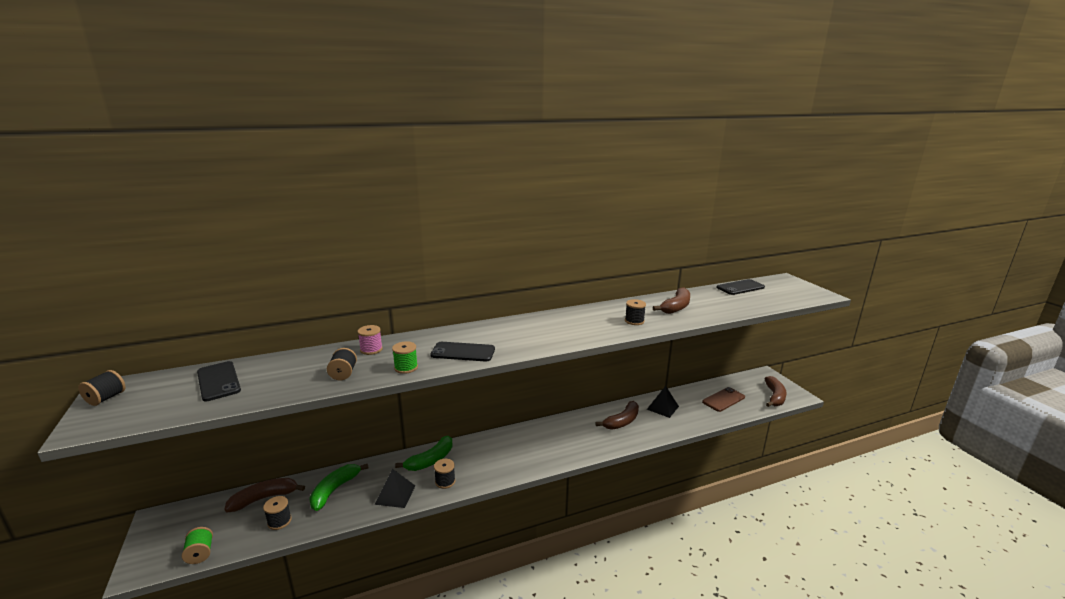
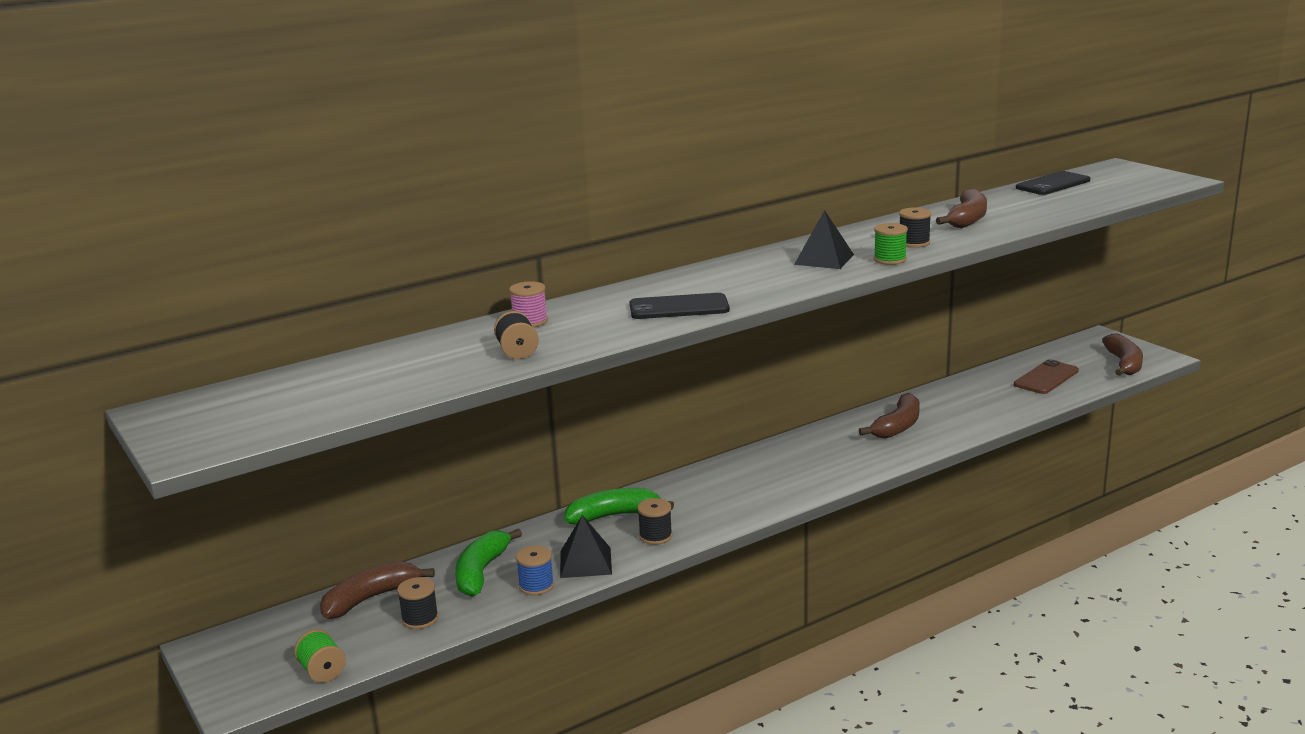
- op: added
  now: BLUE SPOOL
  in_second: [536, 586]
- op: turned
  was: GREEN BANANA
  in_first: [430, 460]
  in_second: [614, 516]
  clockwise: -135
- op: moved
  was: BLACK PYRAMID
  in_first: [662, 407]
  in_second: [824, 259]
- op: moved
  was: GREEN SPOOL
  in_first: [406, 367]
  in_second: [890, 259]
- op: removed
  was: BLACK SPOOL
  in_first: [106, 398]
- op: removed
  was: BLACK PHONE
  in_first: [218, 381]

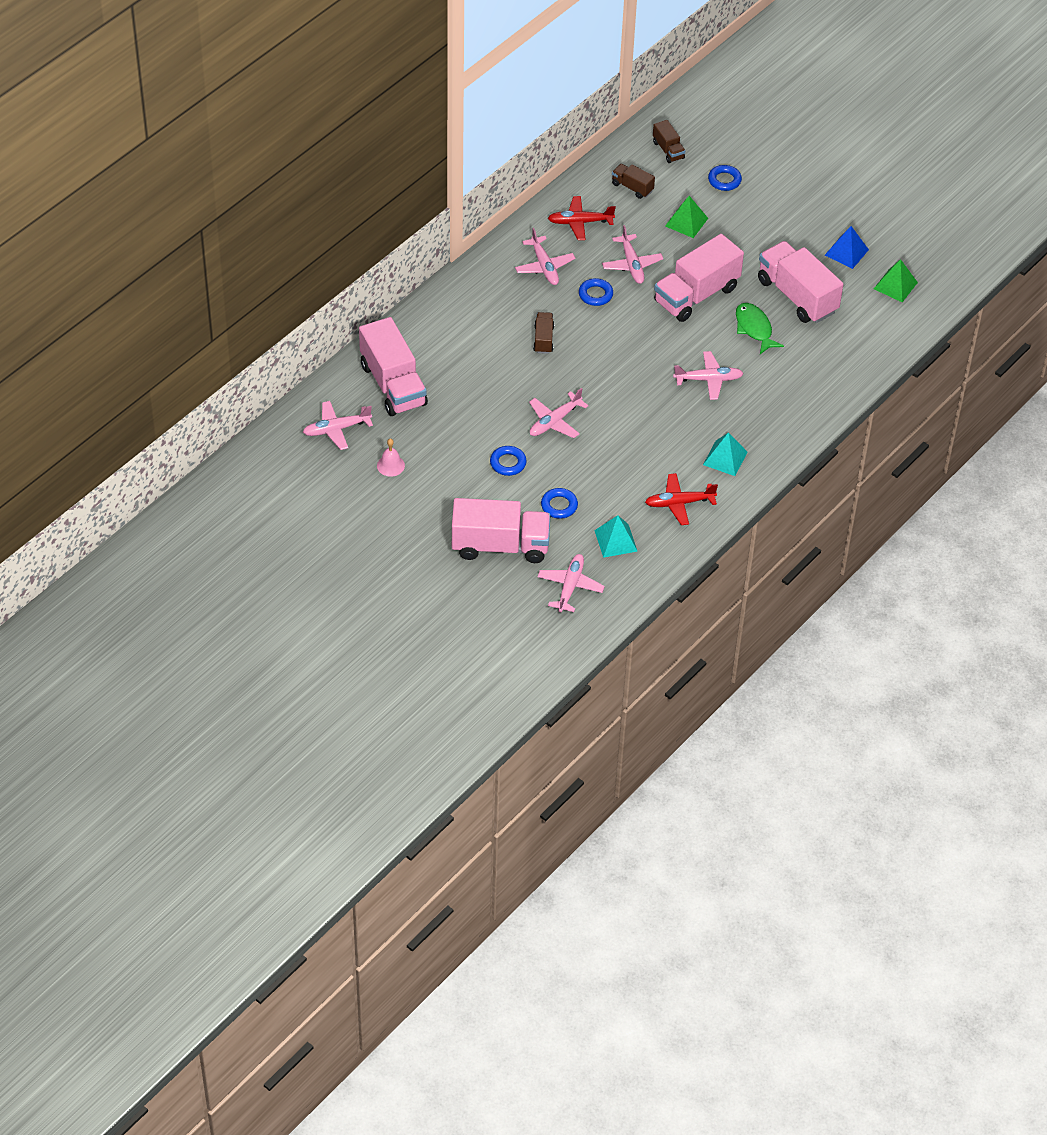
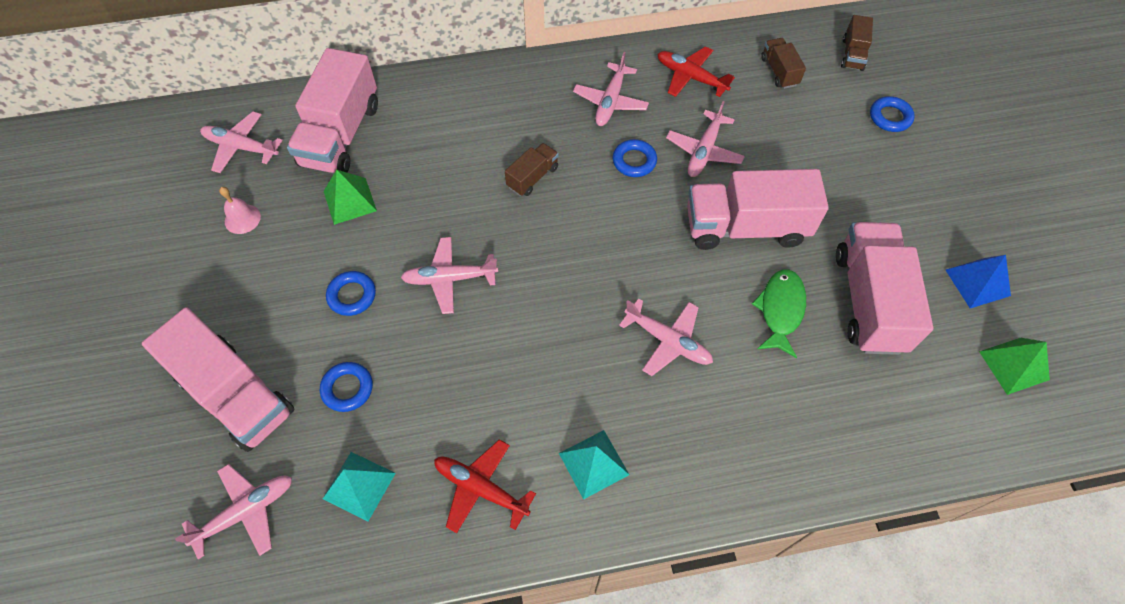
- op: moved
  was: GREEN PYRAMID
  in_first: [686, 222]
  in_second: [350, 201]

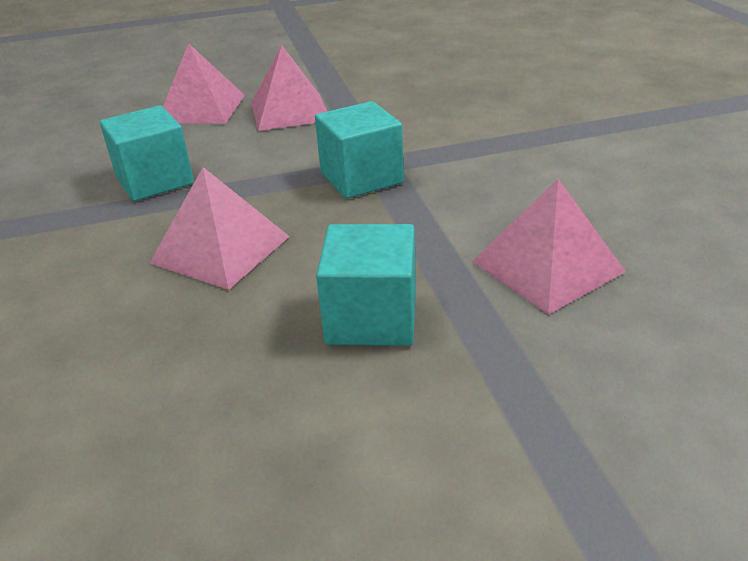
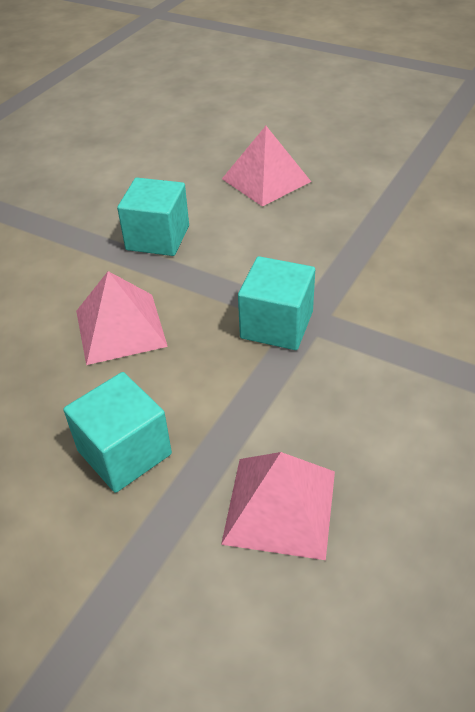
- op: removed
  was: PINK PYRAMID
  in_first: [289, 111]

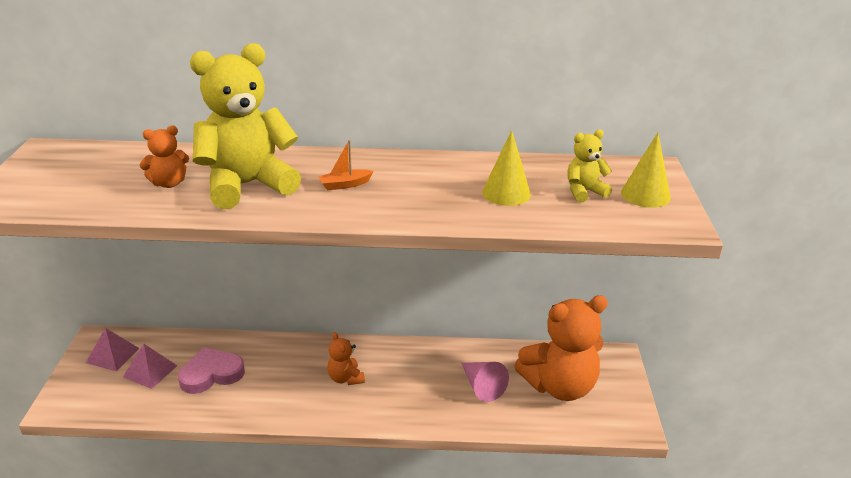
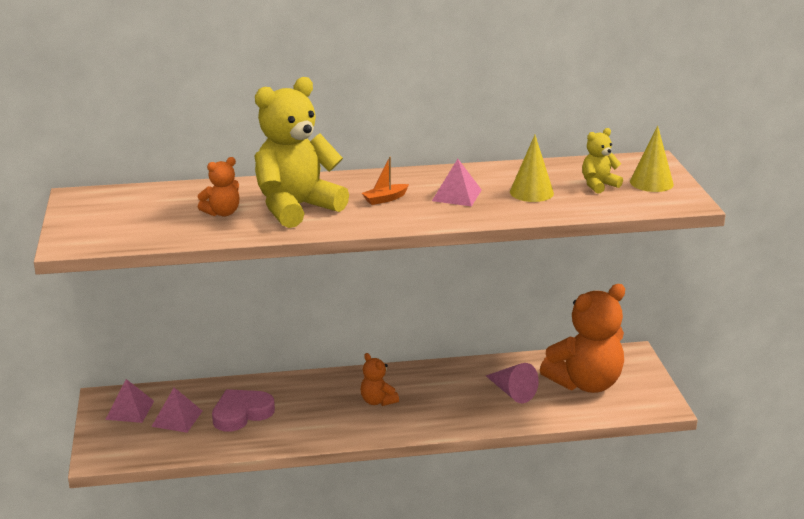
- op: added
  now: PINK PYRAMID
  in_second: [457, 195]

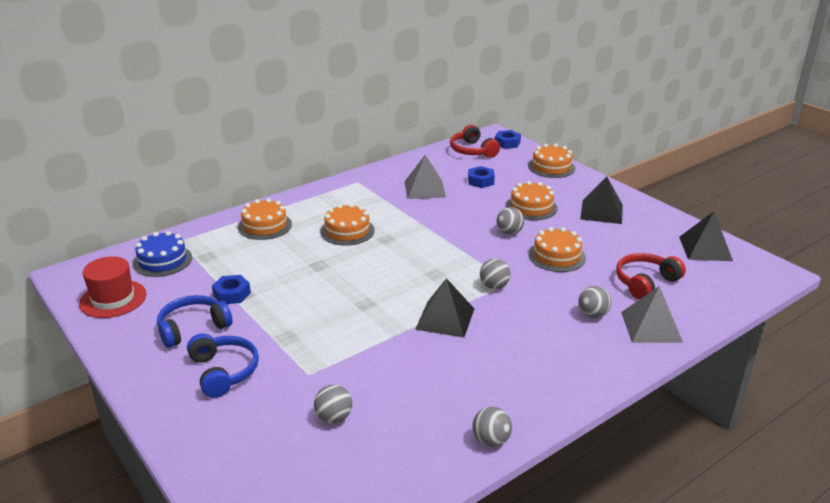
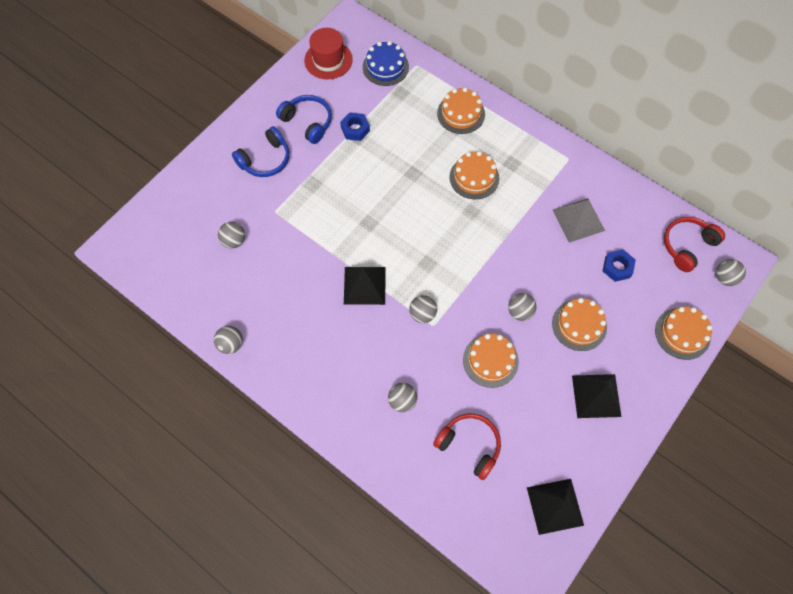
- op: replaced
  was: BLUE NUT
  now: GREY BALL
  in_first: [507, 143]
  in_second: [724, 278]
- op: removed
  was: GREY PYRAMID
  in_first: [651, 327]

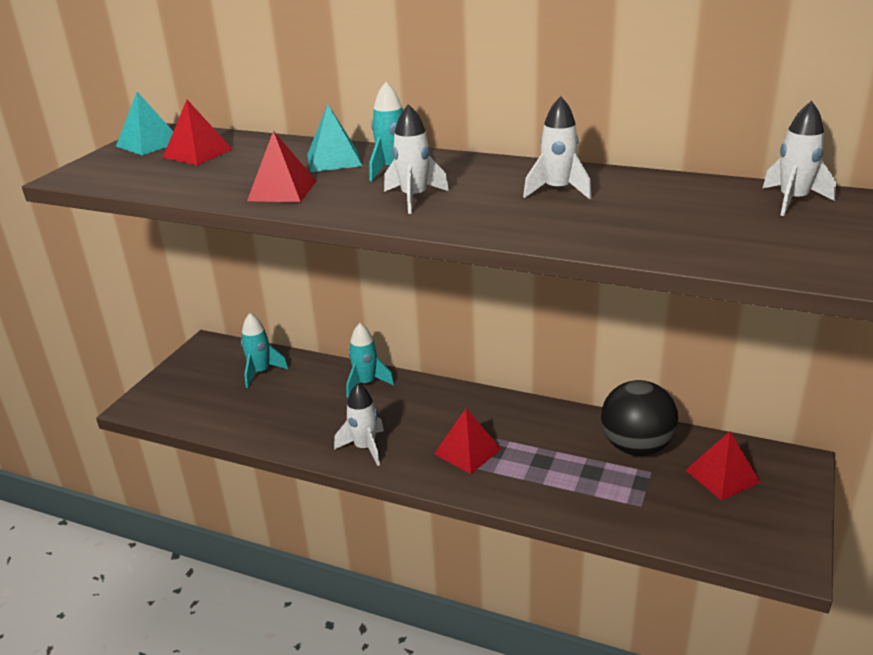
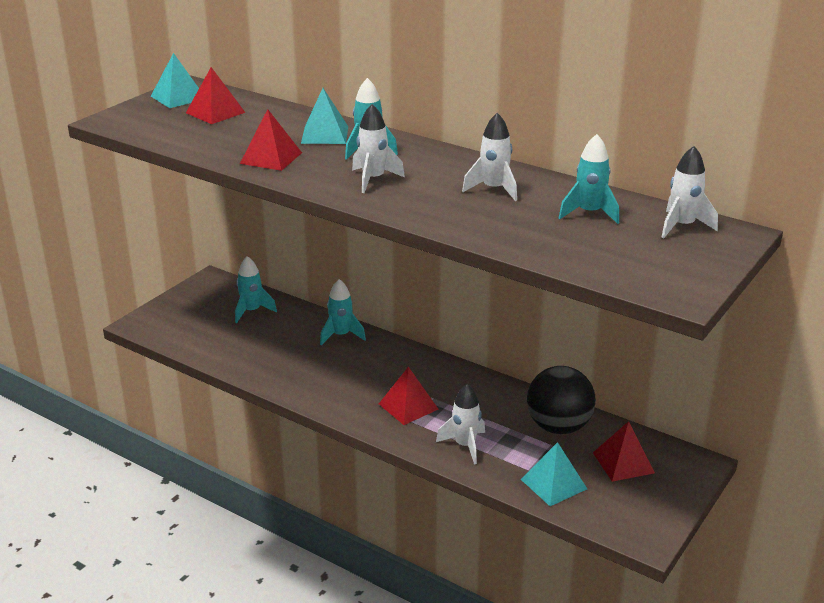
- op: moved
  was: WHITE ROCKET
  in_first: [365, 448]
  in_second: [465, 445]
- op: added
  now: TURQUOISE PYRAMID
  in_second: [553, 484]
- op: added
  now: TURQUOISE ROCKET
  in_second: [589, 213]

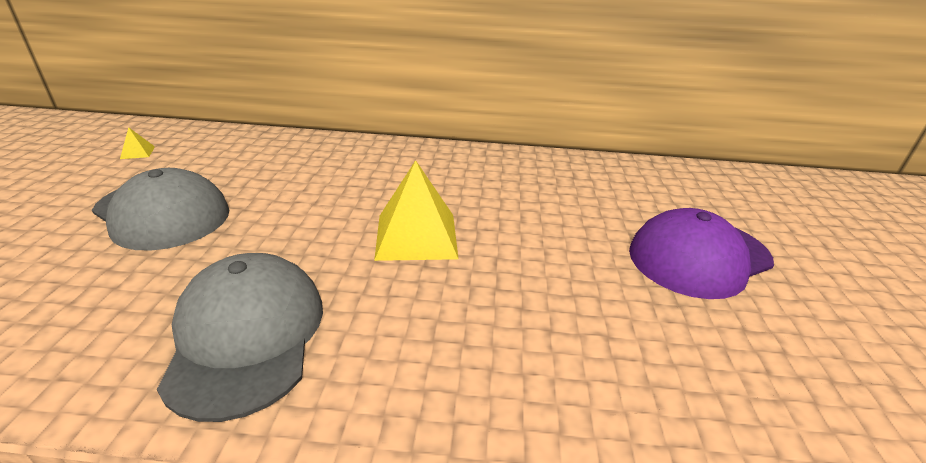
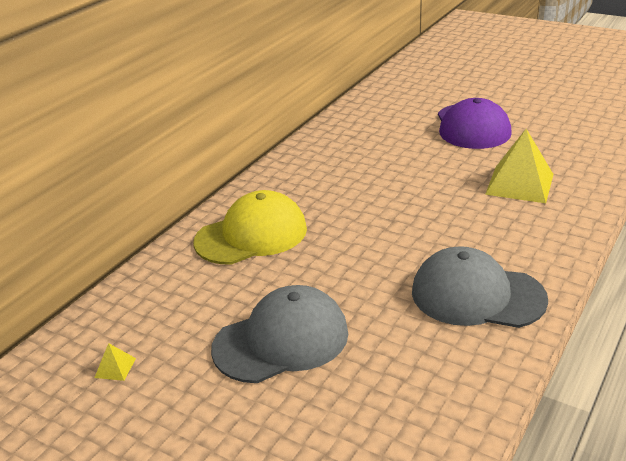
- op: added
  now: YELLOW CAP
  in_second: [251, 235]
- op: moved
  was: YELLOW PYRAMID
  in_first: [416, 236]
  in_second: [519, 184]

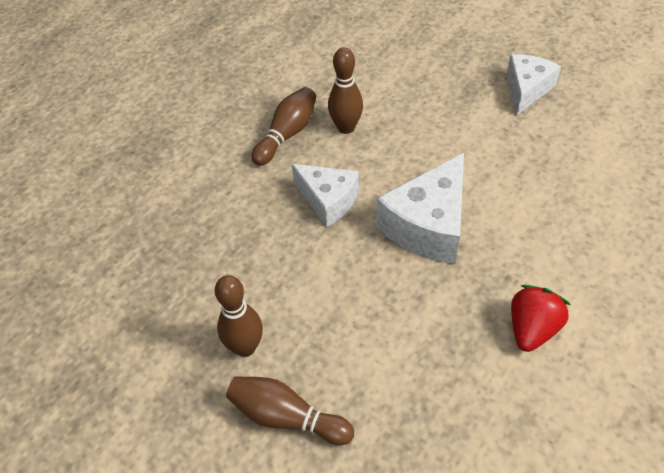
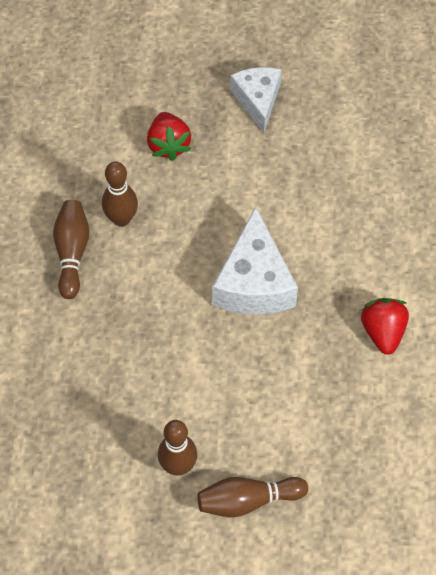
- op: added
  now: RED STRAWBERRY
  in_second: [168, 145]
- op: removed
  was: WHITE CHEESE
  in_first: [328, 200]

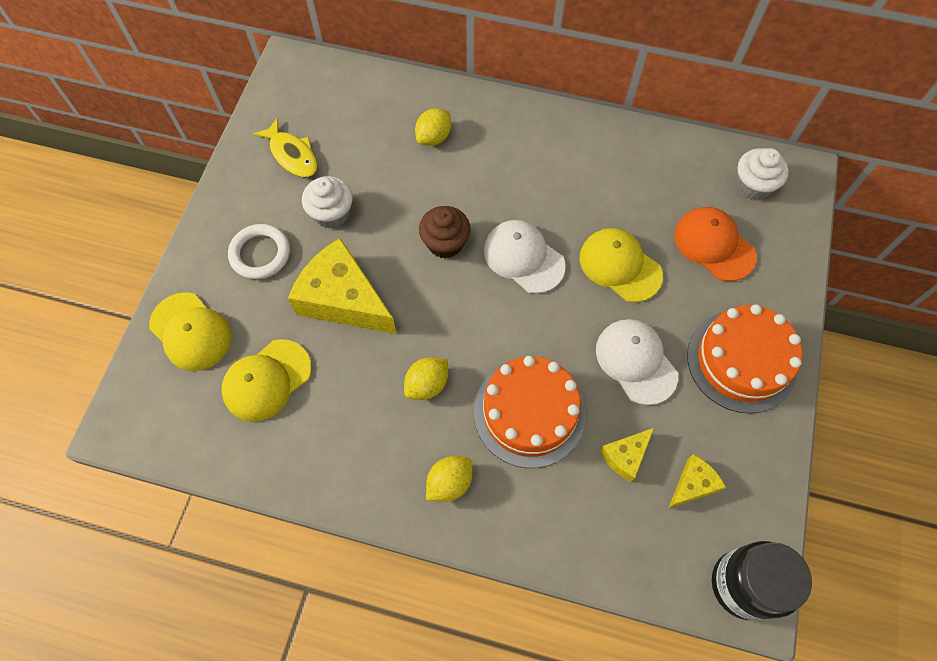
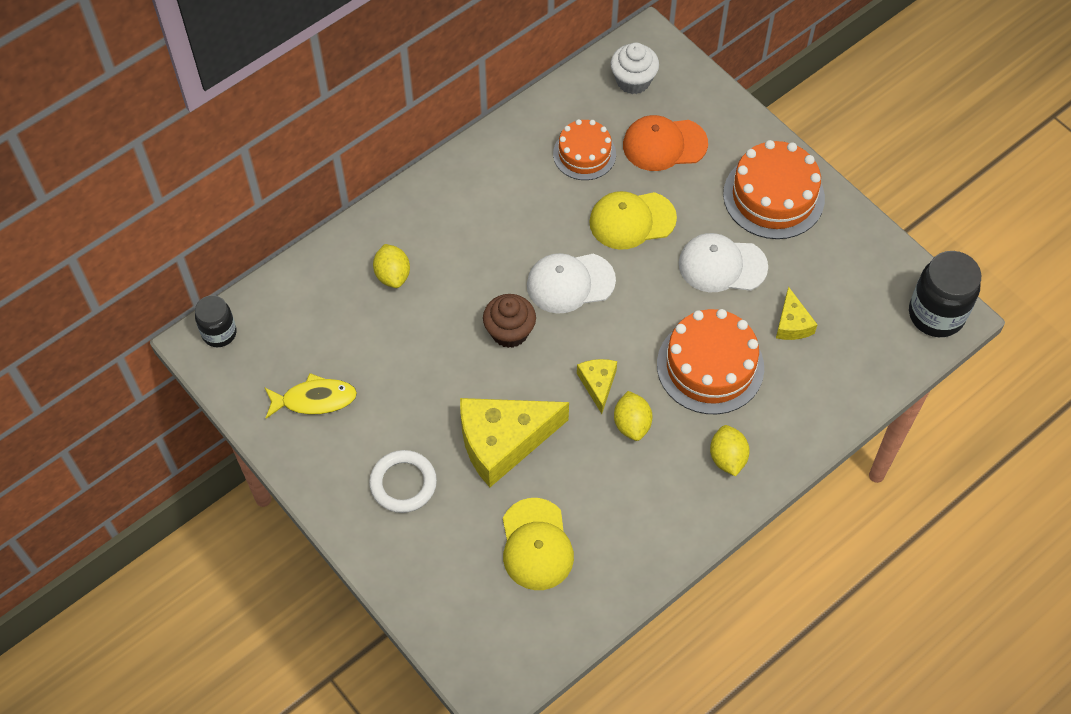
- op: added
  now: BLACK JAR
  in_second: [219, 333]
- op: added
  now: ORANGE CAKE
  in_second: [584, 154]
- op: moved
  was: YELLOW CHEESE
  in_first: [693, 485]
  in_second: [598, 384]
- op: removed
  was: YELLOW CAP
  in_first: [191, 332]
- op: removed
  was: WHITE CUPCAKE
  in_first: [331, 213]

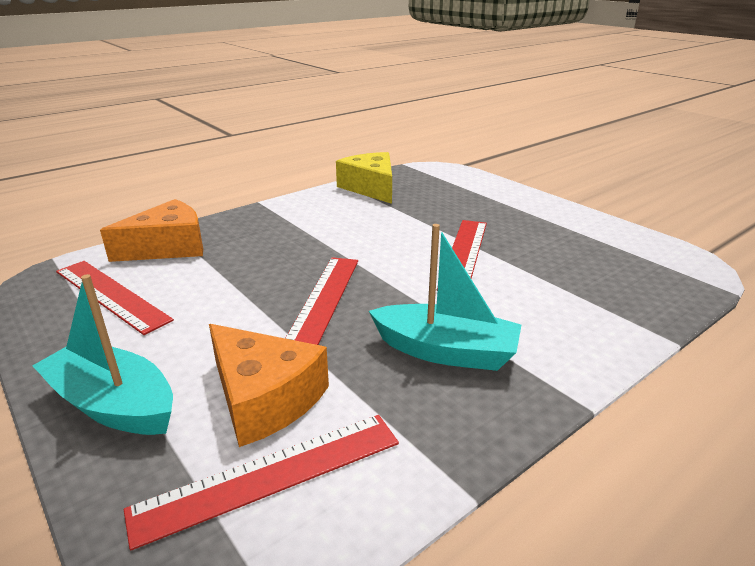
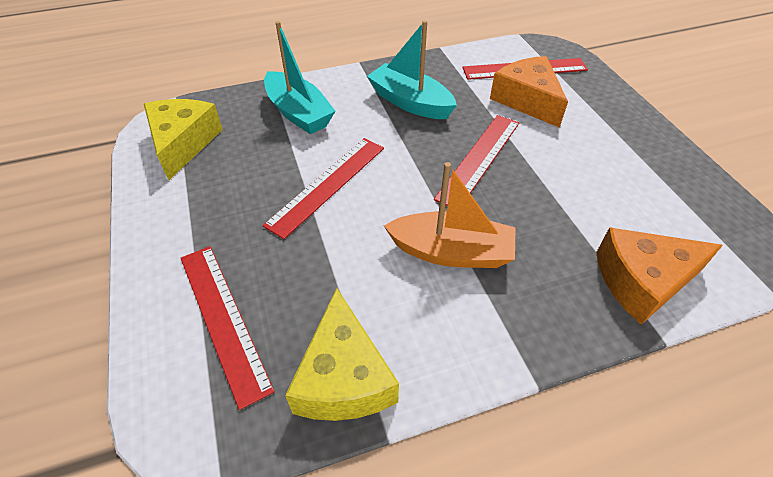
- op: added
  now: YELLOW CHEESE
  in_second: [183, 143]
- op: moved
  was: RED RULER
  in_first: [110, 295]
  in_second: [223, 319]
- op: moved
  was: TURQUOISE BOAT
  in_first: [114, 404]
  in_second: [298, 113]
- op: added
  now: ORANGE BOAT
  in_second: [451, 252]

